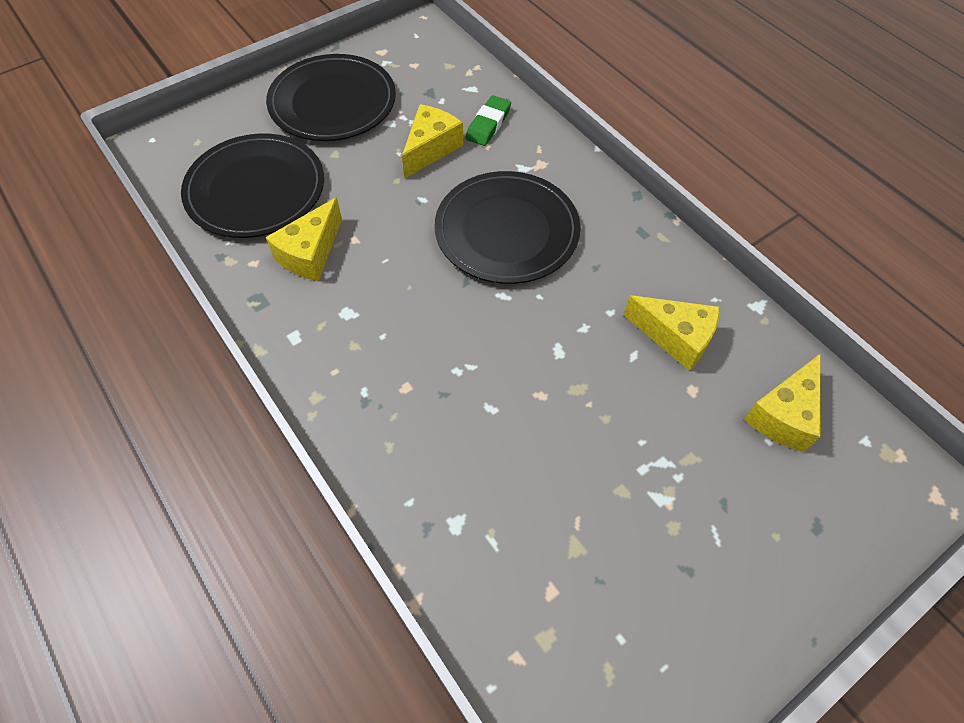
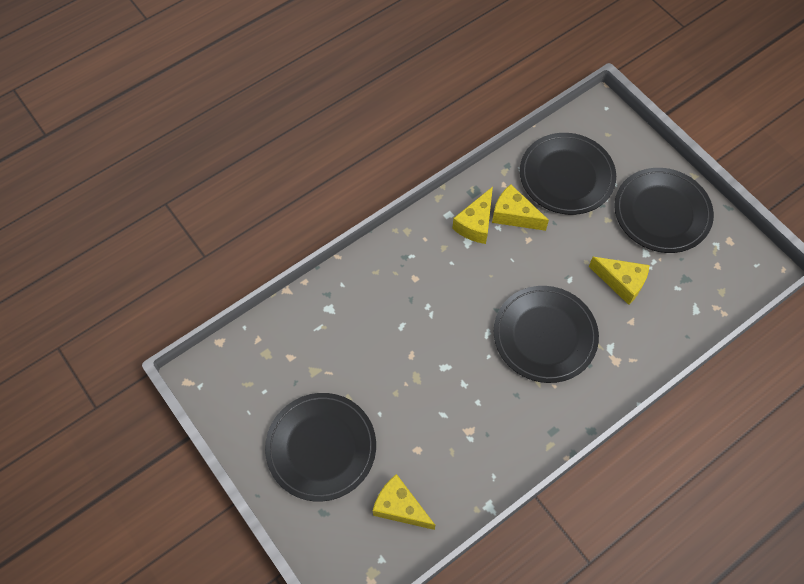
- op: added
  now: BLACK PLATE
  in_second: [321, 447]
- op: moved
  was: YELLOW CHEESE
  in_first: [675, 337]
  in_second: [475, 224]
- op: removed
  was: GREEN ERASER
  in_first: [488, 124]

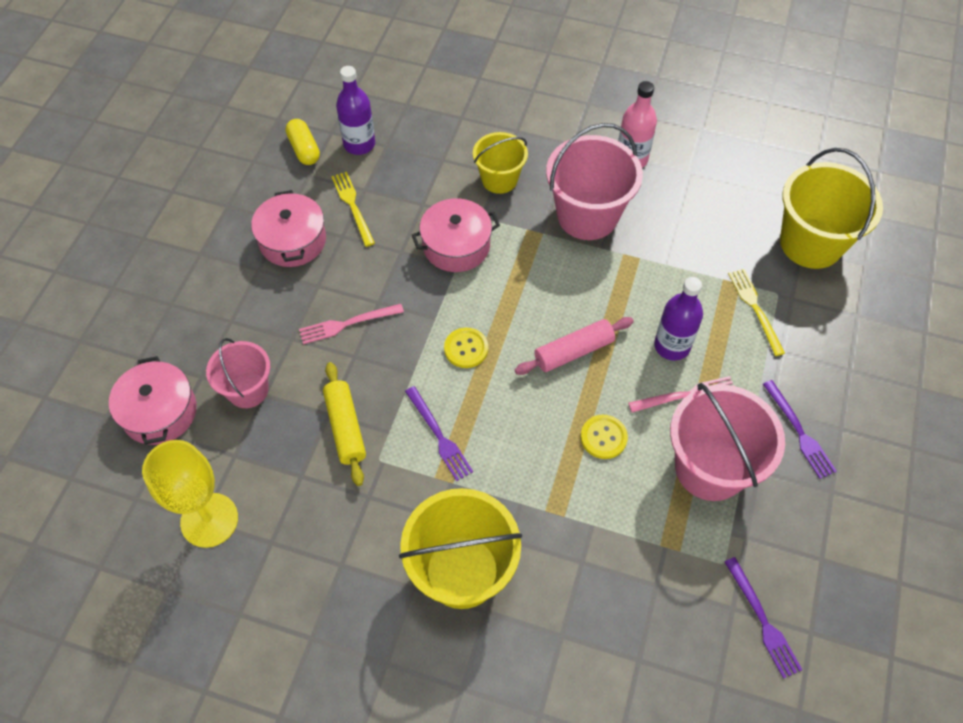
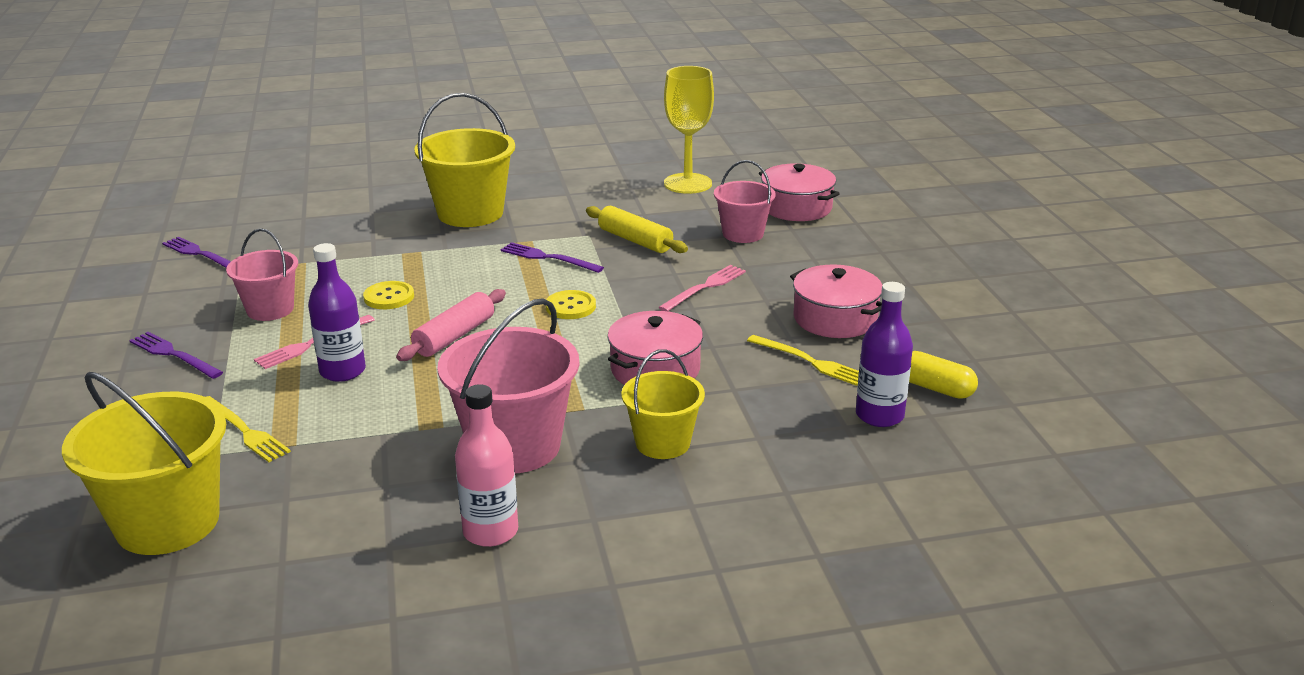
- op: resized
  was: PINK BUCKET
  in_first: [710, 468]
  in_second: [270, 309]
  ratio: 0.6

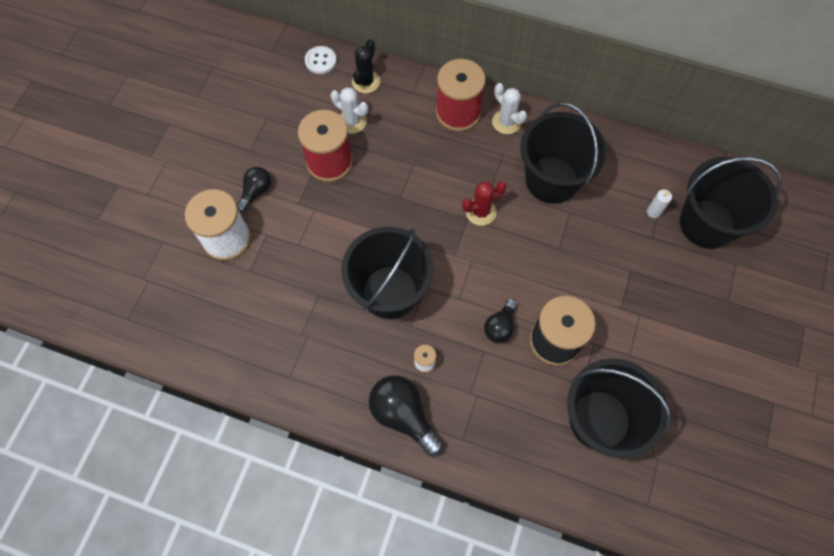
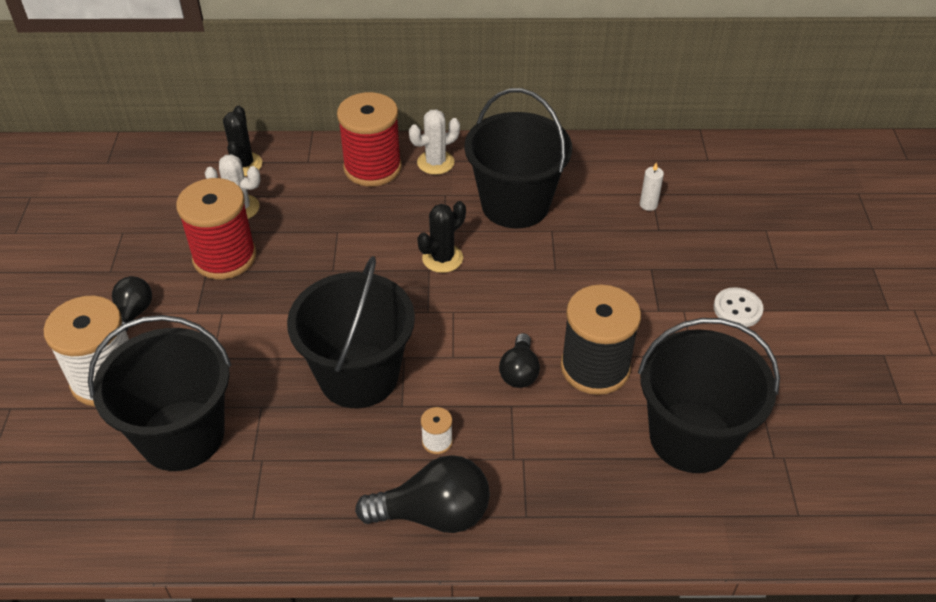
- op: moved
  was: BLACK BUCKET
  in_first: [707, 224]
  in_second: [182, 435]
- op: turned
  was: BLACK LIGHT BULB
  in_first: [403, 415]
  in_second: [433, 514]
  clockwise: 150
- op: turned
  was: WHITE CACTUS
  in_first: [506, 122]
  in_second: [435, 162]
  clockwise: -60
- op: recoloured
  was: RED CACTUS
  now: BLACK CACTUS
  in_first: [481, 212]
  in_second: [442, 258]
- op: moved
  was: WHITE BUTTON
  in_first: [320, 61]
  in_second: [737, 309]

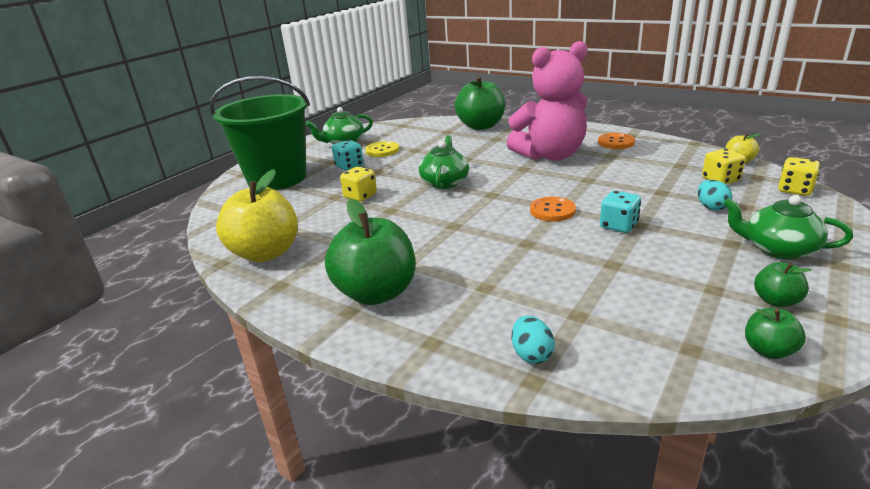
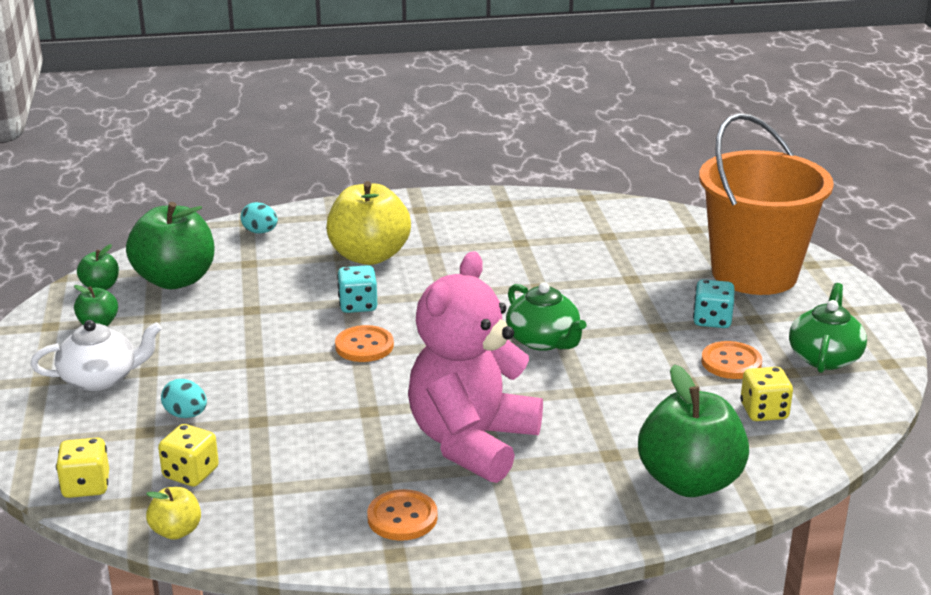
- op: recoloured
  was: GREEN TEAPOT
  now: WHITE TEAPOT
  in_first: [778, 249]
  in_second: [100, 378]
- op: moved
  was: GREEN APPLE
  in_first: [376, 293]
  in_second: [175, 280]
- op: moved
  was: YELLOW APPLE
  in_first: [266, 253]
  in_second: [369, 256]
- op: moved
  was: TURQUOISE DICE
  in_first: [618, 226]
  in_second: [358, 305]
- op: recoloured
  was: GREEN BUCKET
  now: ORANGE BUCKET
  in_first: [277, 178]
  in_second: [754, 273]
- op: recoloured
  was: YELLOW BUTTON
  now: ORANGE BUTTON
  in_first: [382, 150]
  in_second: [731, 362]
- op: moved
  was: YELLOW DICE
  in_first: [360, 196]
  in_second: [764, 411]

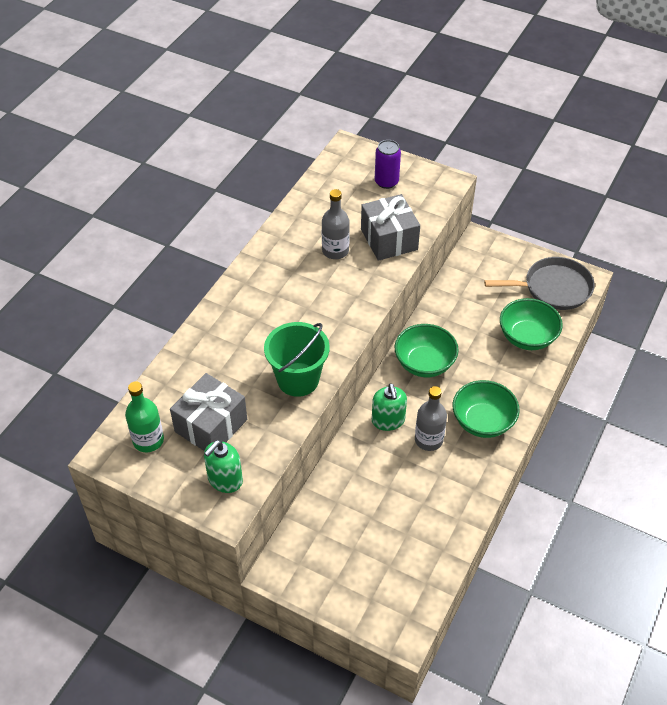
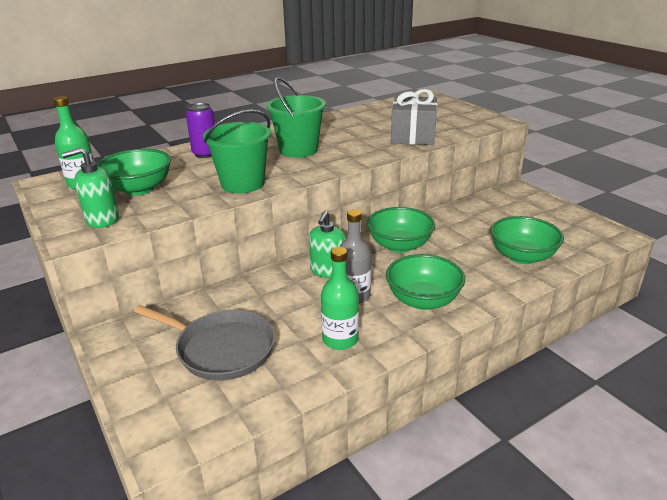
- op: replaced
  was: GREY GIFT
  now: GREEN BOWL
  in_first: [211, 425]
  in_second: [139, 189]
- op: moved
  was: GREY PAN
  in_first: [554, 288]
  in_second: [221, 349]
- op: moved
  was: PURPLE CAN
  in_first: [386, 182]
  in_second: [205, 154]
- op: added
  now: GREEN BUCKET
  in_second: [298, 150]
- op: added
  now: GREEN BOTTLE
  in_second: [340, 339]
- op: removed
  was: GREY BOTTLE
  in_first: [335, 251]

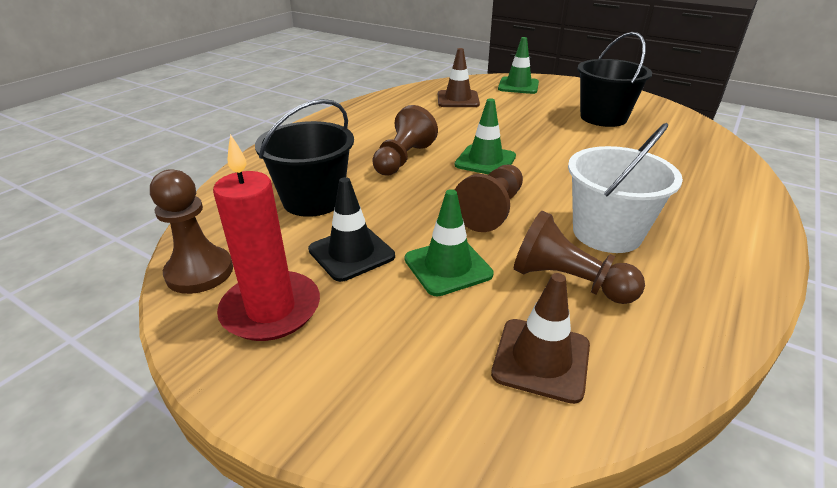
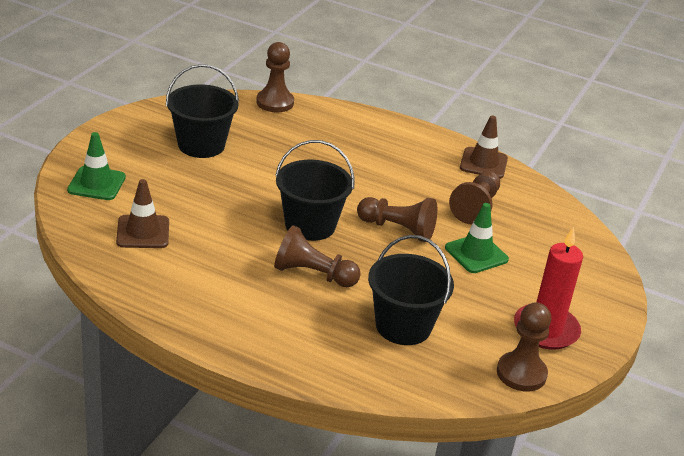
- op: added
  now: BROWN PAWN
  in_second: [275, 102]
- op: replaced
  was: GREEN TRAFFIC CONE
  now: BLACK BUCKET
  in_first: [485, 161]
  in_second: [310, 225]
- op: moved
  was: BROWN TRAFFIC CONE
  in_first: [541, 359]
  in_second: [483, 163]
- op: removed
  was: BLACK TRAFFIC CONE
  in_first: [351, 253]
- op: removed
  was: WHITE BUCKET
  in_first: [607, 233]

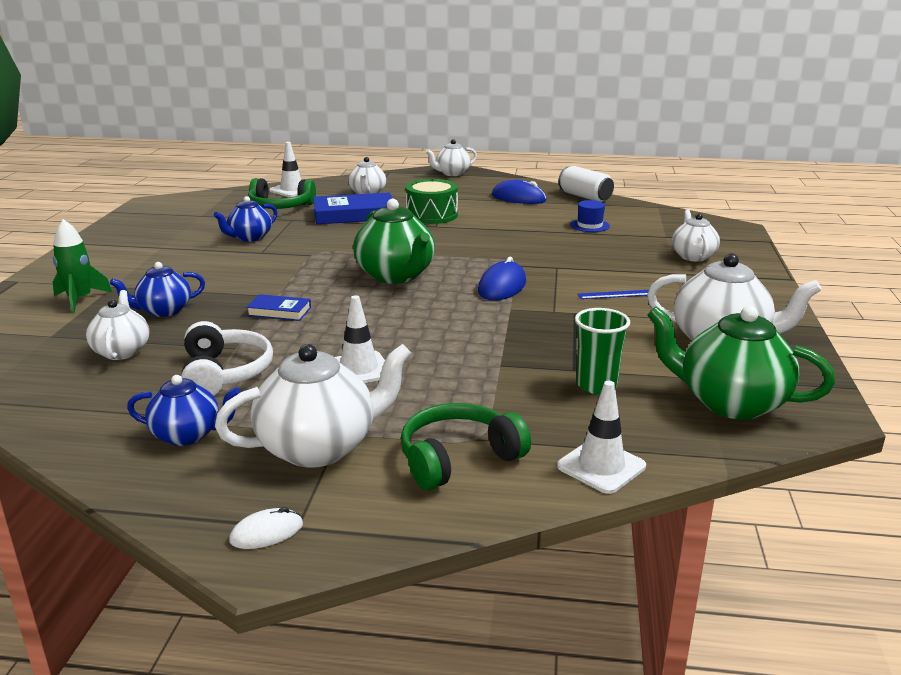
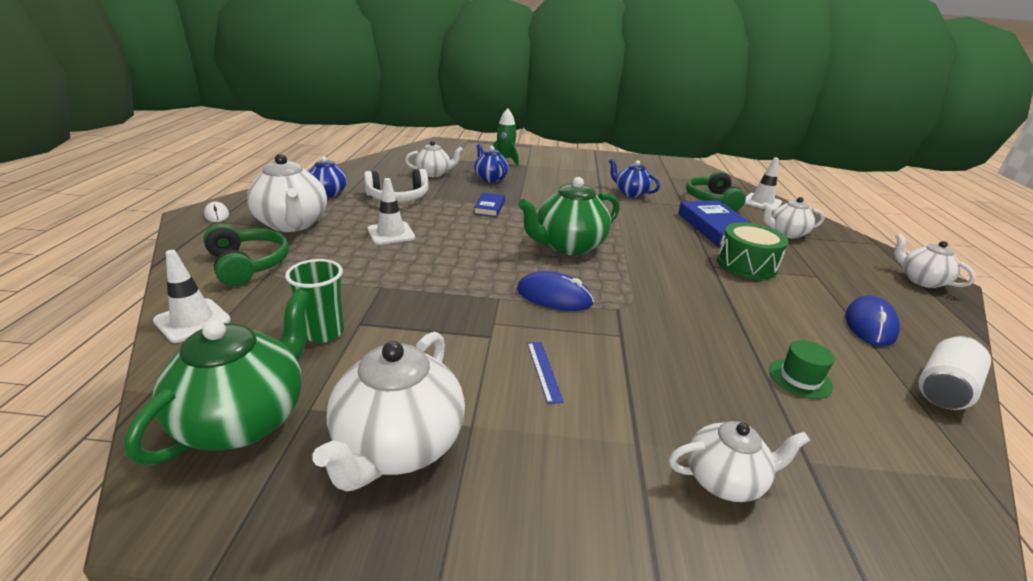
- op: recoloured
  was: BLUE HAT
  now: GREEN HAT
  in_first: [589, 225]
  in_second: [800, 378]

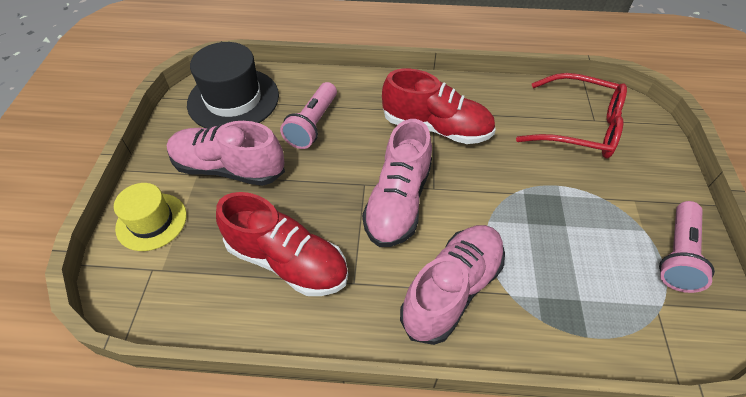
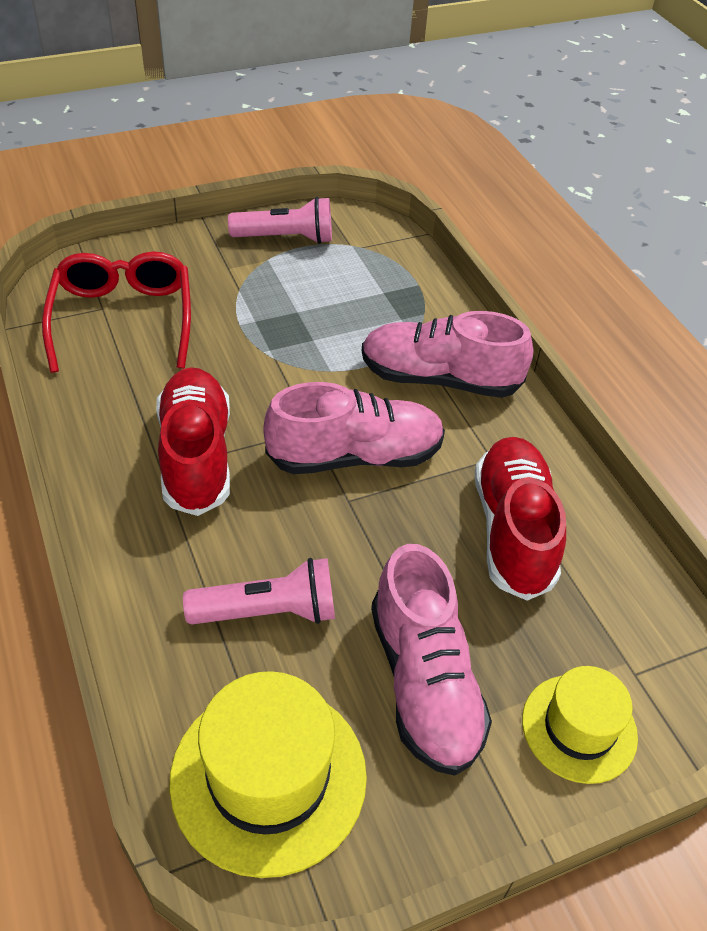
- op: recoloured
  was: BLACK HAT
  now: YELLOW HAT
  in_first: [233, 99]
  in_second: [268, 777]

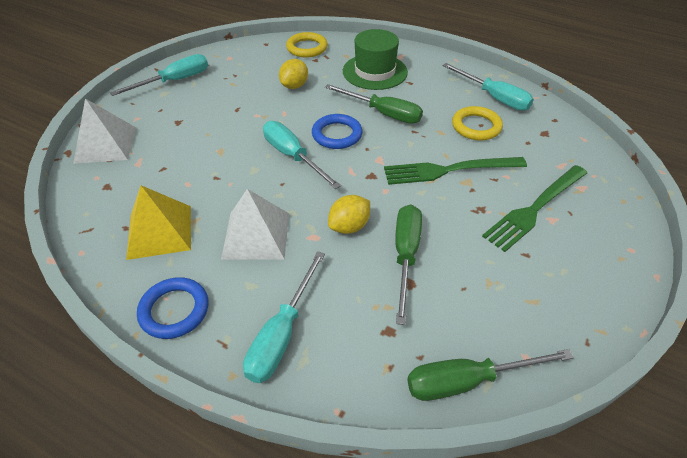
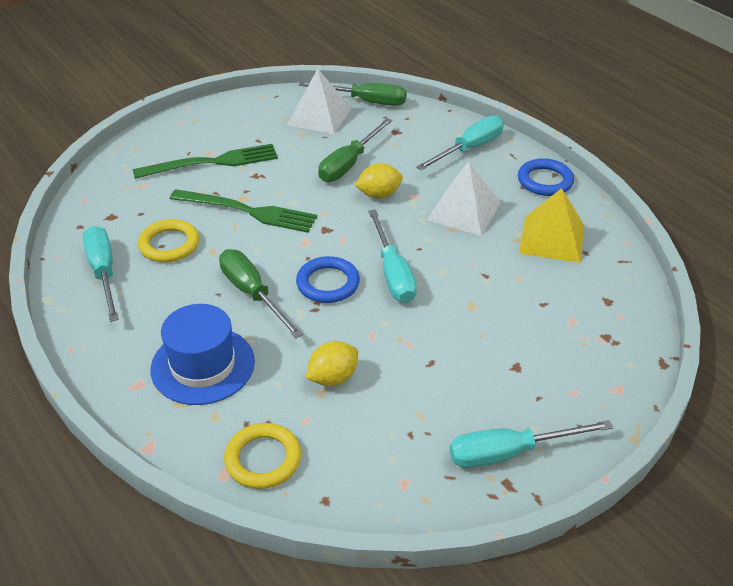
- op: recoloured
  was: GREEN HAT
  now: BLUE HAT
  in_first: [375, 72]
  in_second: [203, 365]
- op: moved
  was: WHITE PYRAMID
  in_first: [105, 144]
  in_second: [319, 116]

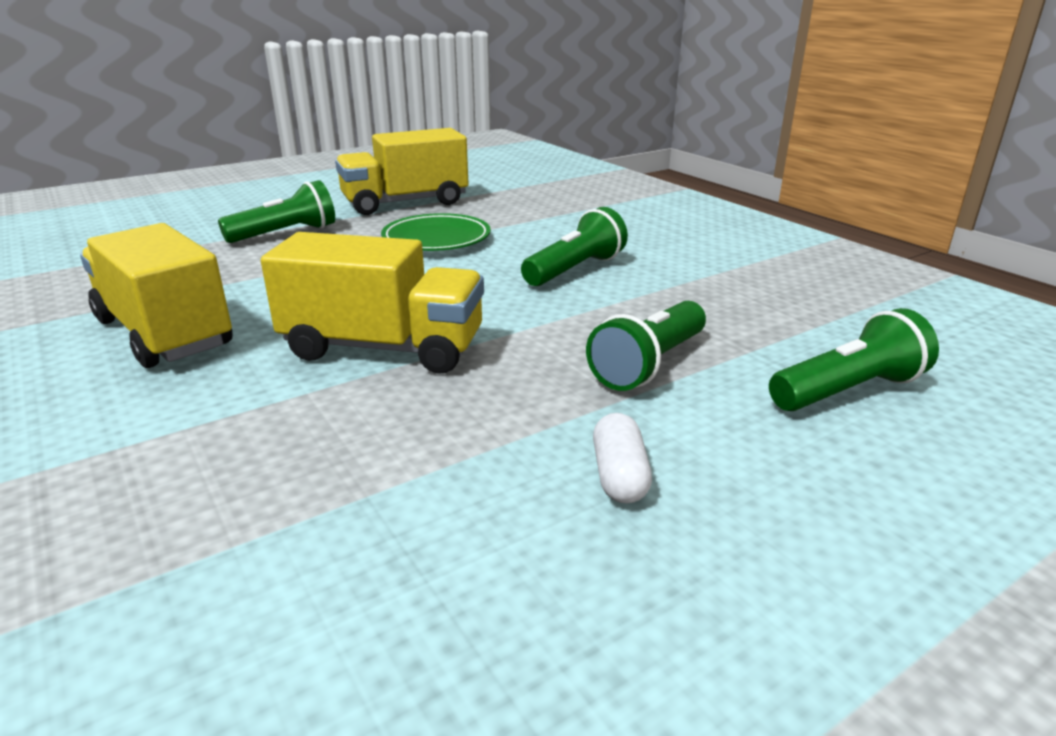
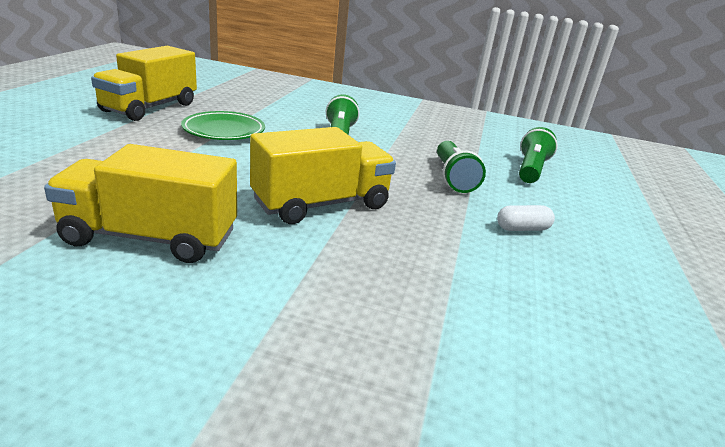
- op: turned
  was: WHITE CAPSULE
  in_first: [619, 475]
  in_second: [522, 229]
  clockwise: -60
- op: removed
  was: GREEN FLASHLIGHT
  in_first: [285, 234]

